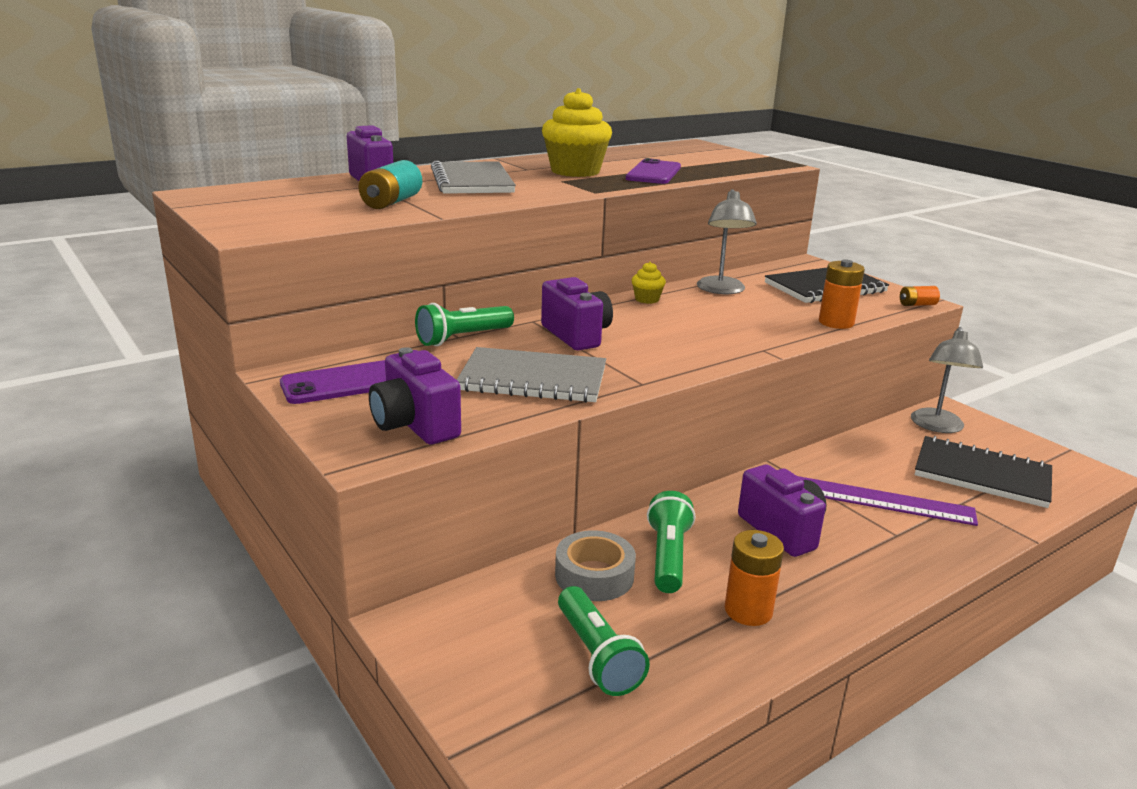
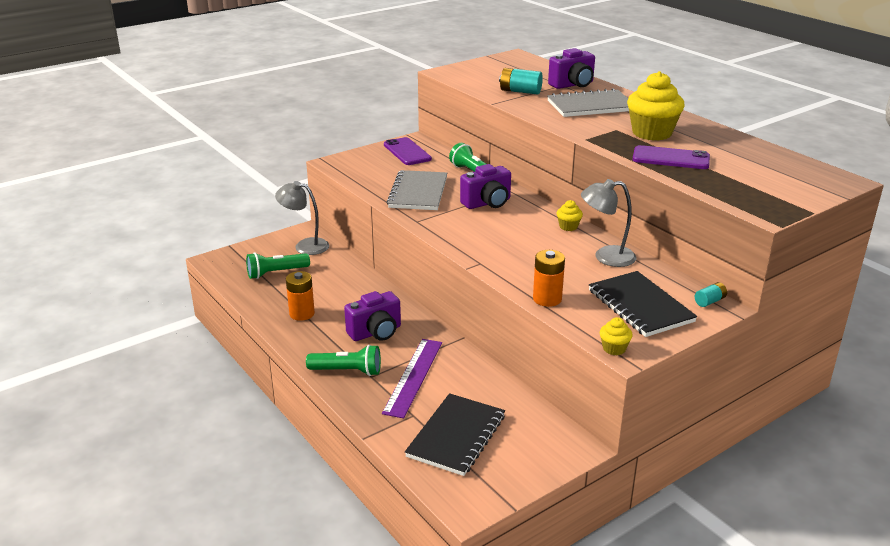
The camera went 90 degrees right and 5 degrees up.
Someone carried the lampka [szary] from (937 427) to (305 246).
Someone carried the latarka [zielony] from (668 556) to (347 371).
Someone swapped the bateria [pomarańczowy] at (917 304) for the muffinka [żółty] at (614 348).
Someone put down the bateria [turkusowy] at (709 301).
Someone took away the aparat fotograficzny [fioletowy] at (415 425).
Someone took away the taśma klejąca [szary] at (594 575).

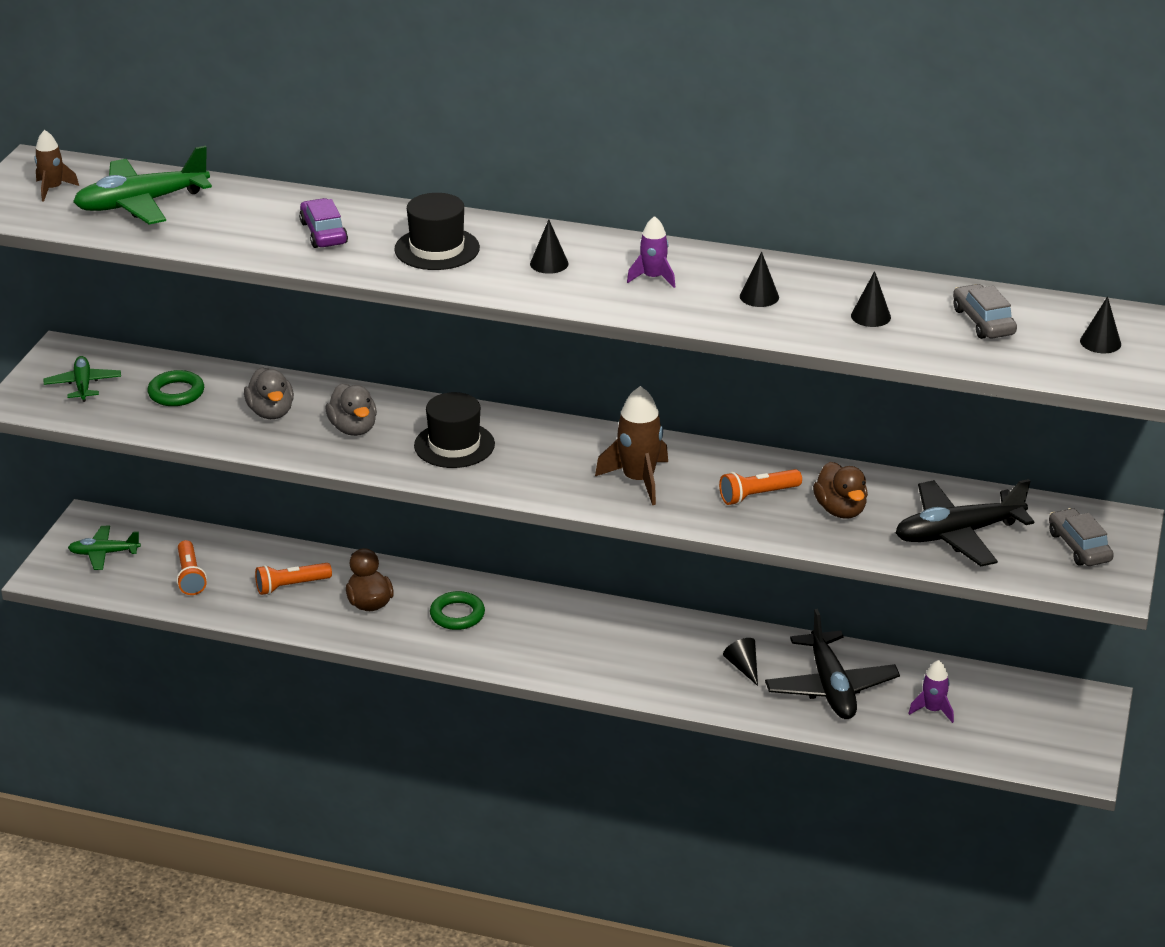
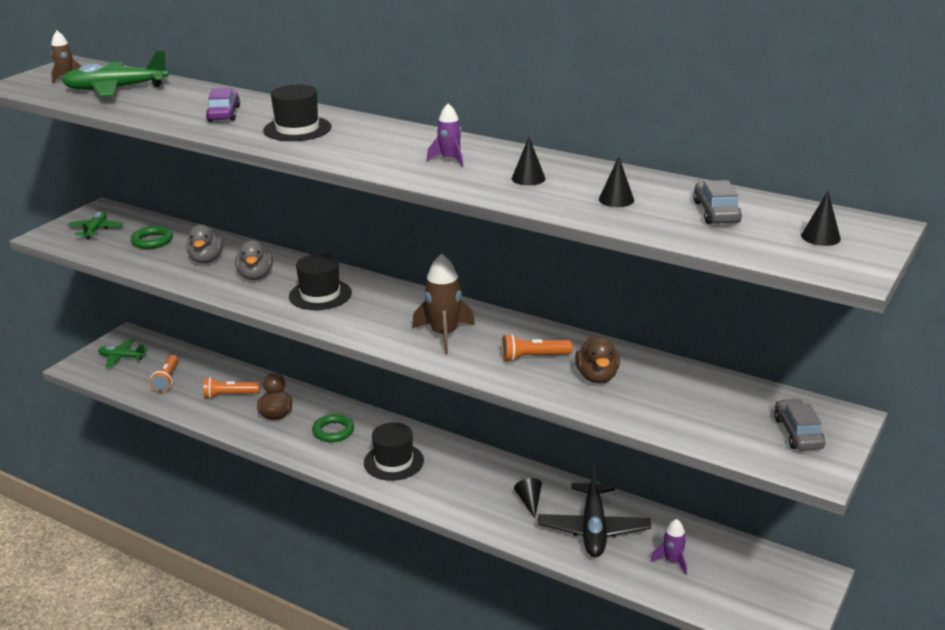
The camera went 15 degrees right and 5 degrees down.
Someone put down the kapelusz [czarny] at (393 462).
Someone took away the stożek [czarny] at (549 263).
Someone took away the samolot [czarny] at (958 534).

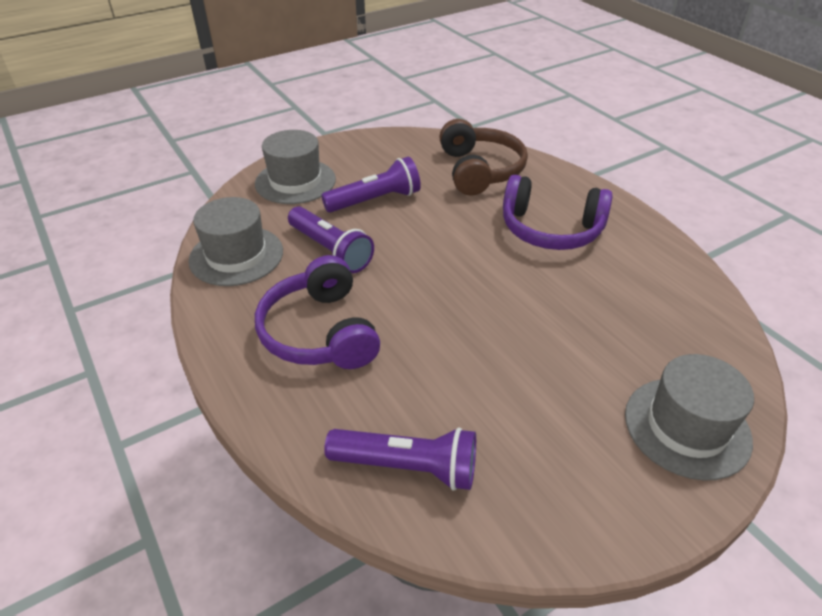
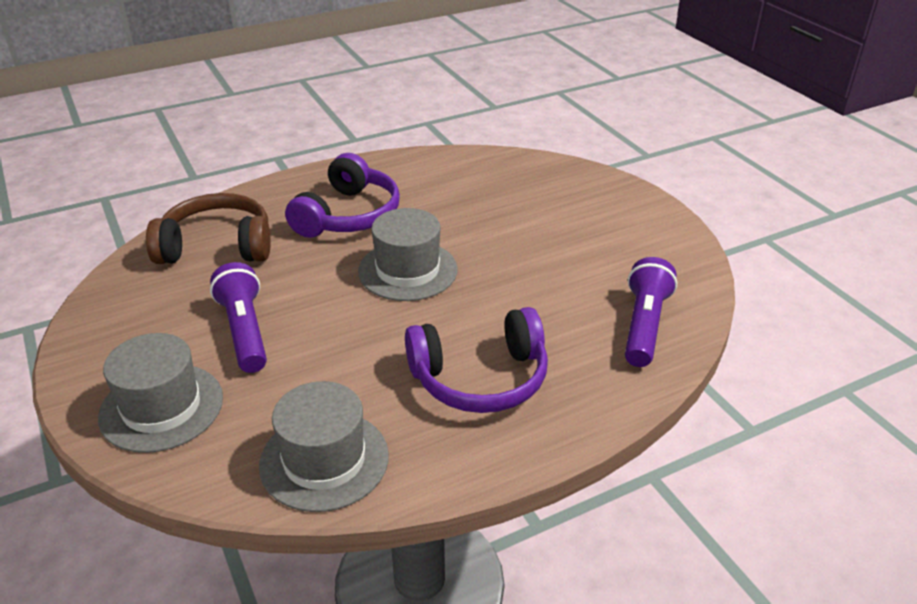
The camera went 85 degrees left and 5 degrees down.
Someone carried the kapelusz [szary] from (687 427) to (407 270).
Someone took away the latarka [fioletowy] at (330 250).

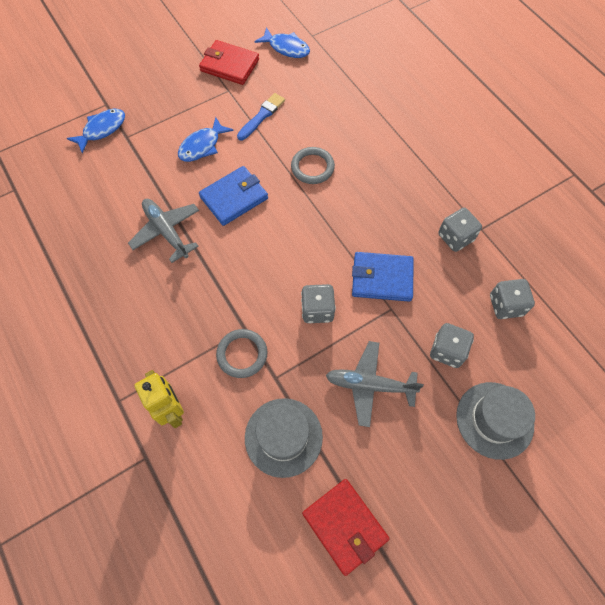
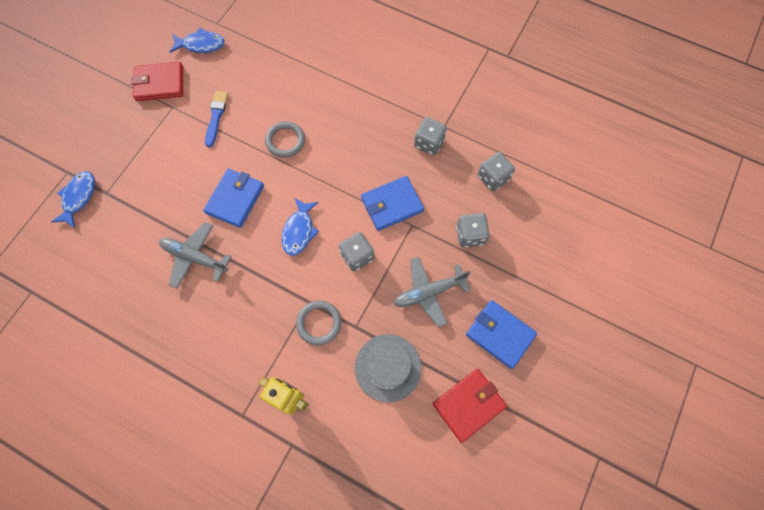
The camera went 30 degrees left and 5 degrees up.
Someone carried the ryba [niebieski] from (202 146) to (299 231).
Someone rotated the portfel [czerwony] at (345 526) by 60 degrees counterclockwise.
Someone put down the portfel [niebieski] at (500 334).
Someone took away the kapelusz [szary] at (494 420).

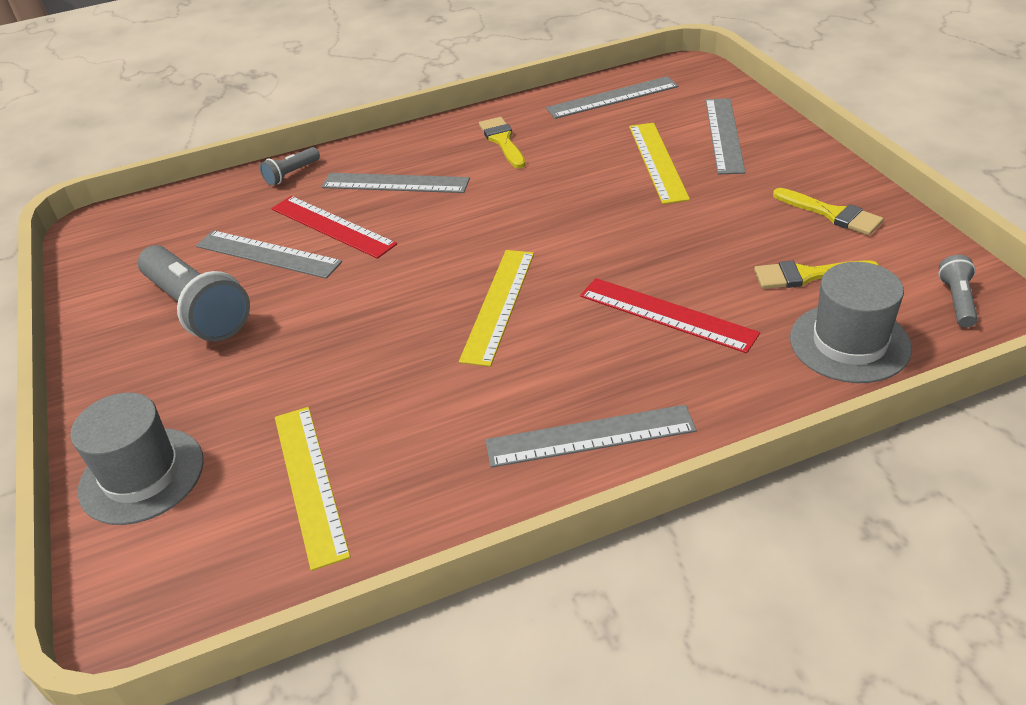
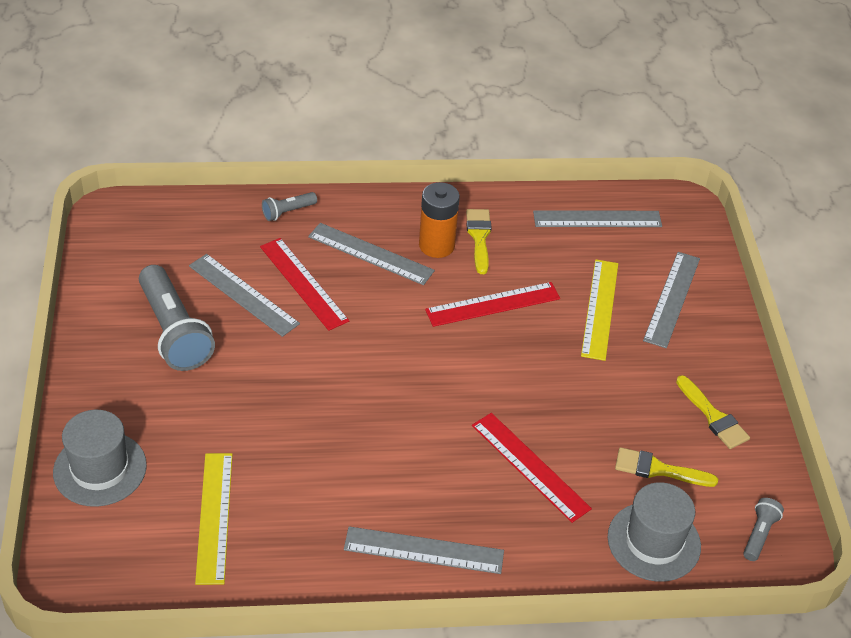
The camera went 10 degrees right and 5 degrees up.
Someone put down the bateria [pomarańczowy] at (436 245).
Someone put down the linijka [czerwony] at (493 304).
Someone took away the linijka [żółty] at (499 305).

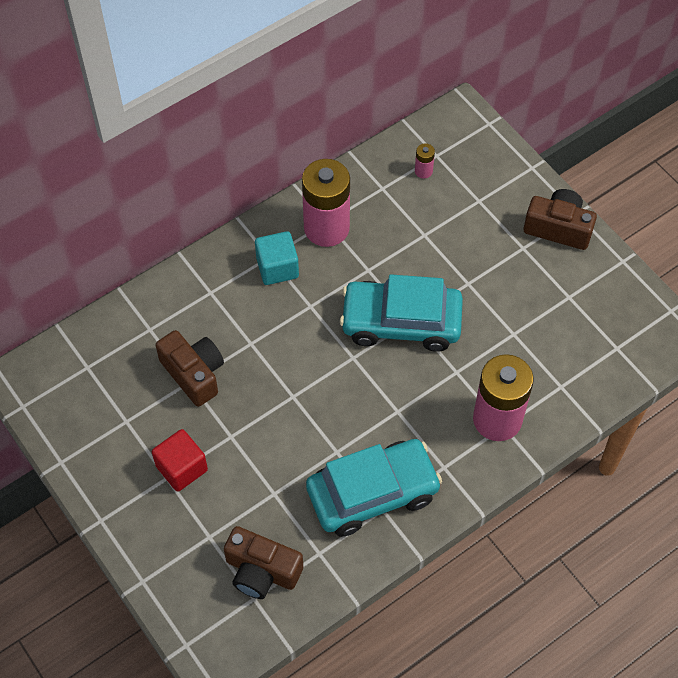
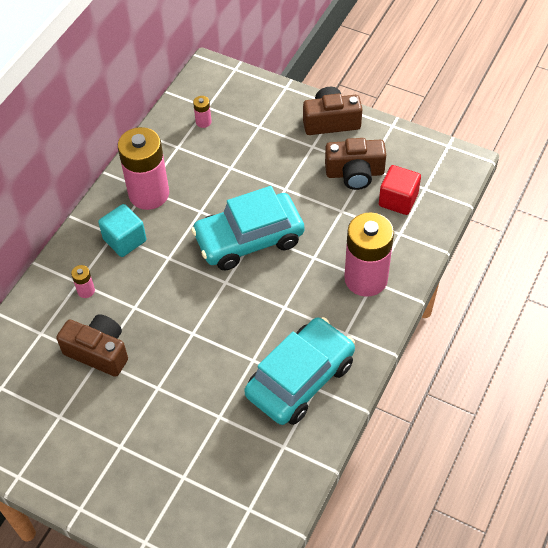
The camera went 25 degrees left and 5 degrees down.
Someone put down the bateria [różowy] at (86 291).
Someone carried the aparat fotograficzny [brązowy] from (261 571) to (355 173).
Someone carried the sześcian [czerwony] from (181 468) to (398 200).

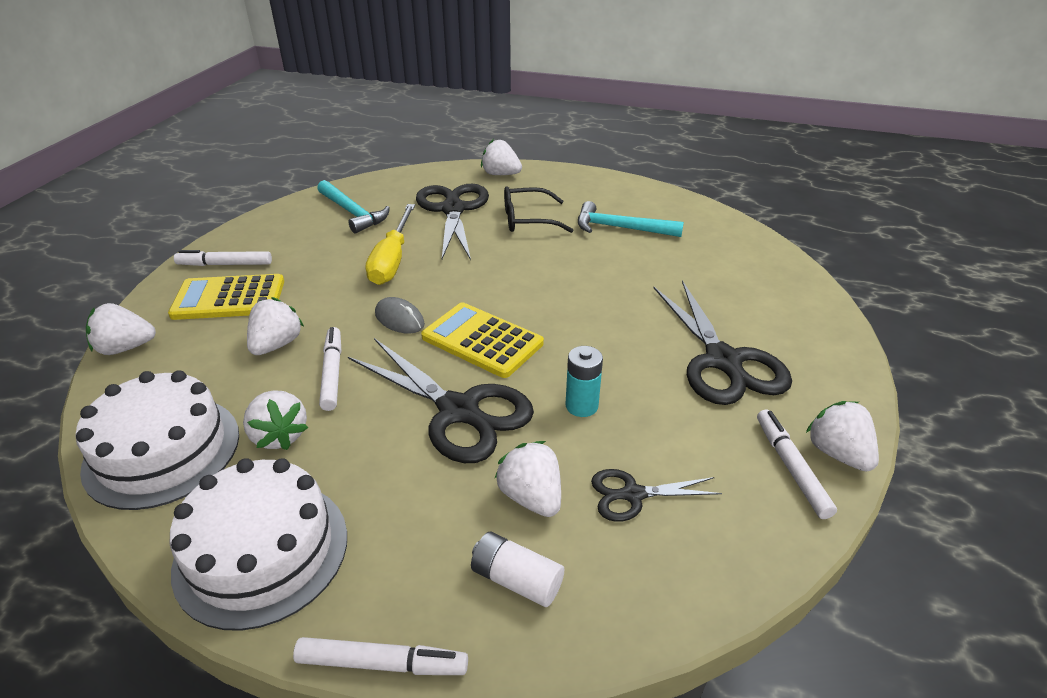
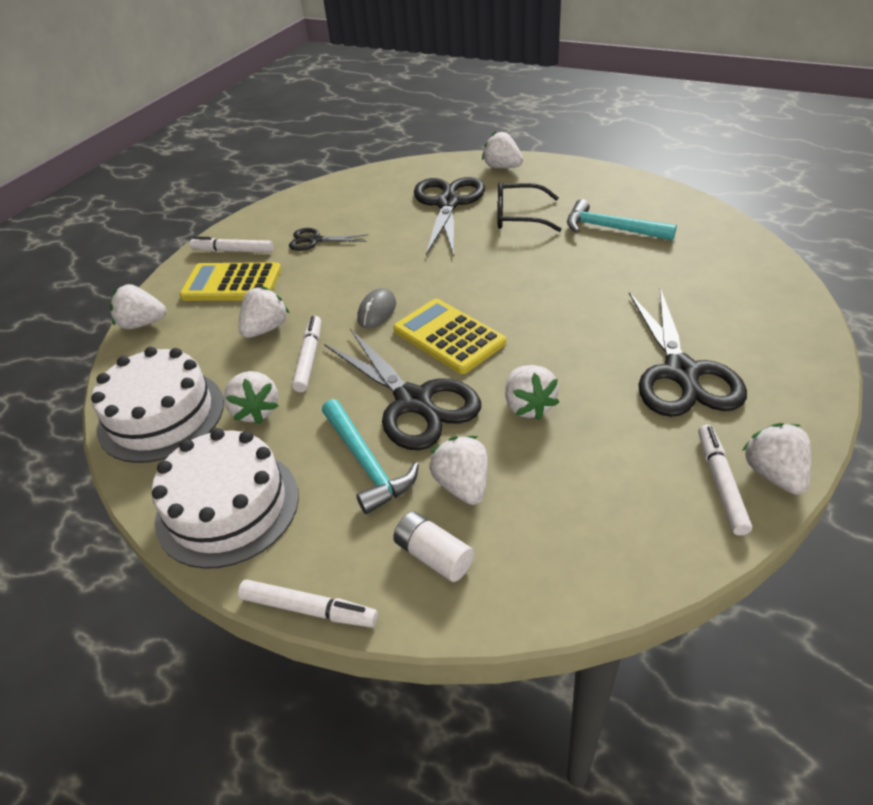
The camera went 15 degrees right and 5 degrees up.
Someone carried the nożyczki [czarny] from (633 494) to (315 240).
Someone carried the młotek [turkusowy] from (352 213) to (366 463).
Someone rotated the myszka [szary] at (399 319) by 60 degrees clockwise.
Someone swapped the bateria [turkusowy] at (581 406) for the truskawka [biały] at (528 406).
Someone took away the śrubokręt [żółty] at (392 260).

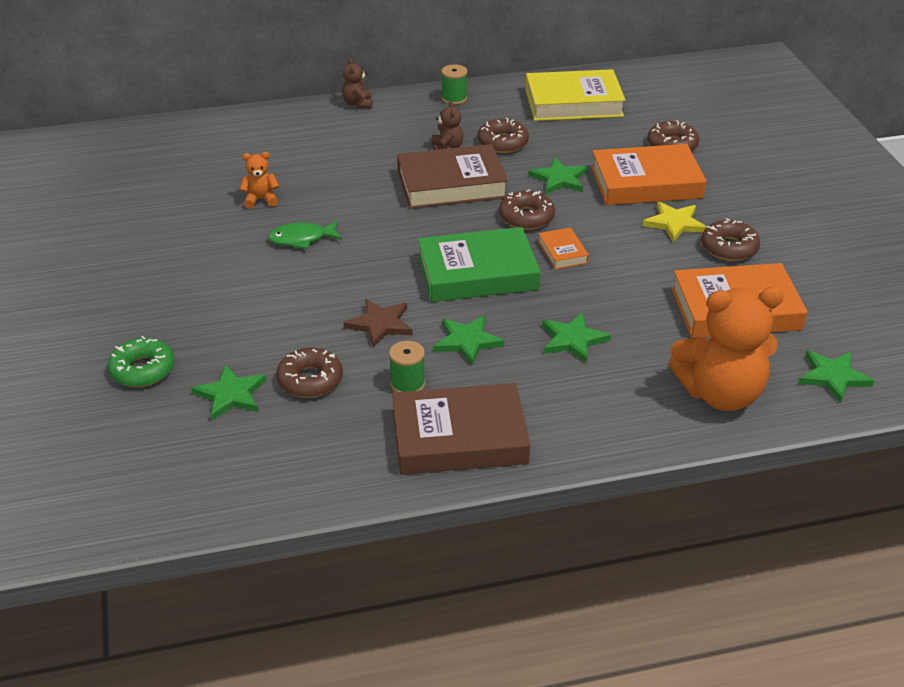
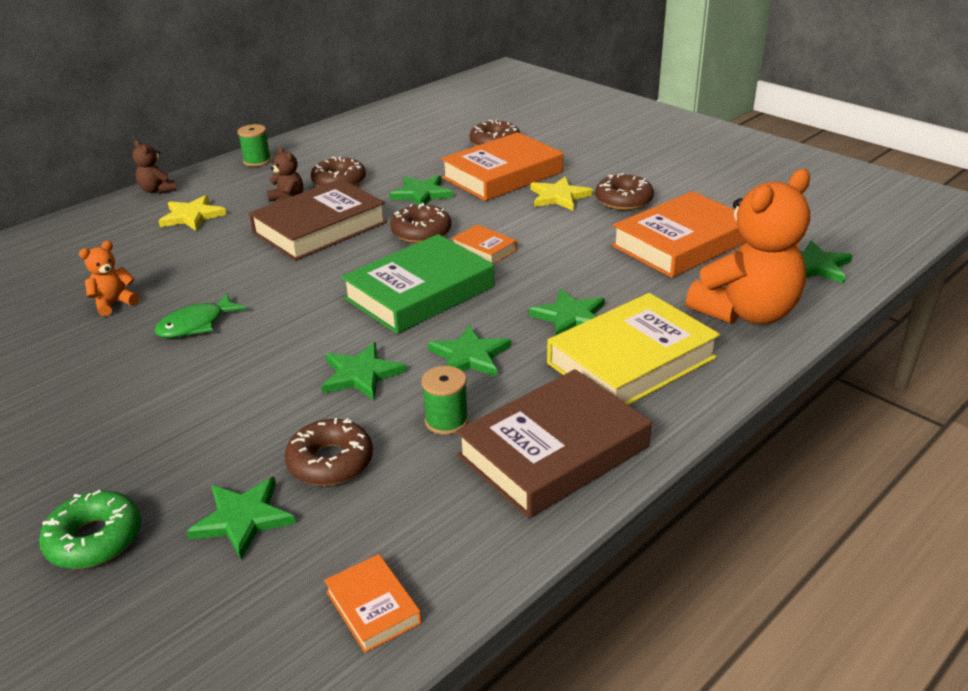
The camera went 30 degrees left and 5 degrees down.
Someone put down the gwiazda [żółty] at (192 216).
Someone repainted the gwiazda [brązowy] at (380 324), which became the gwiazda [zielony] at (361 374).
Someone put down the książka [pomarańczowy] at (373 607).
Someone carried the książka [żółty] from (573 103) to (631 360).

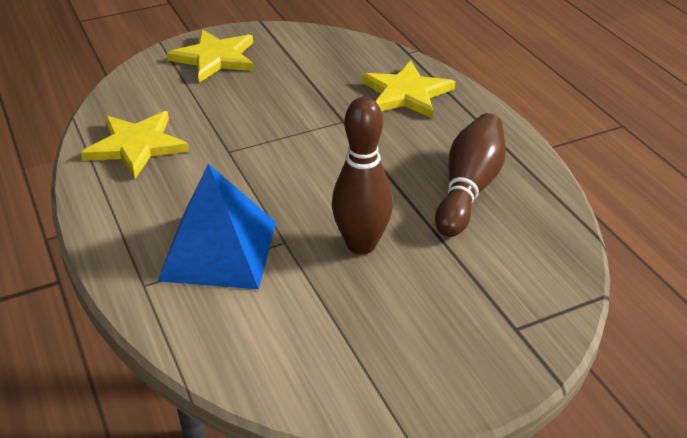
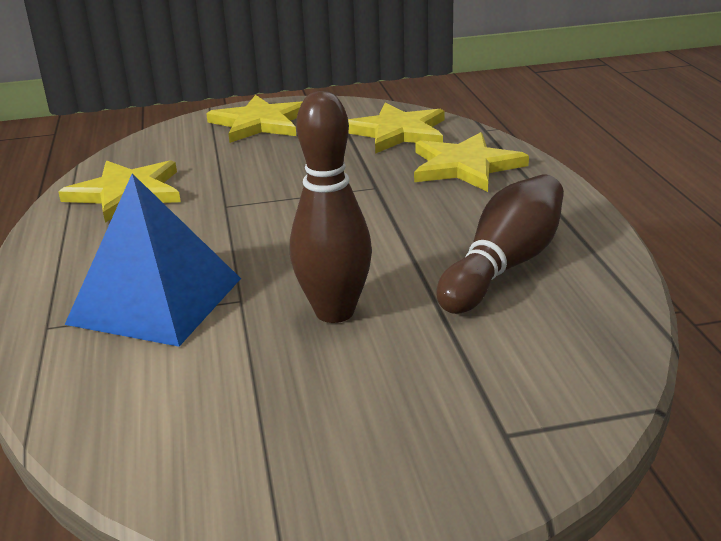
The camera went 15 degrees right and 10 degrees down.
Someone put down the gwiazda [żółty] at (397 132).

